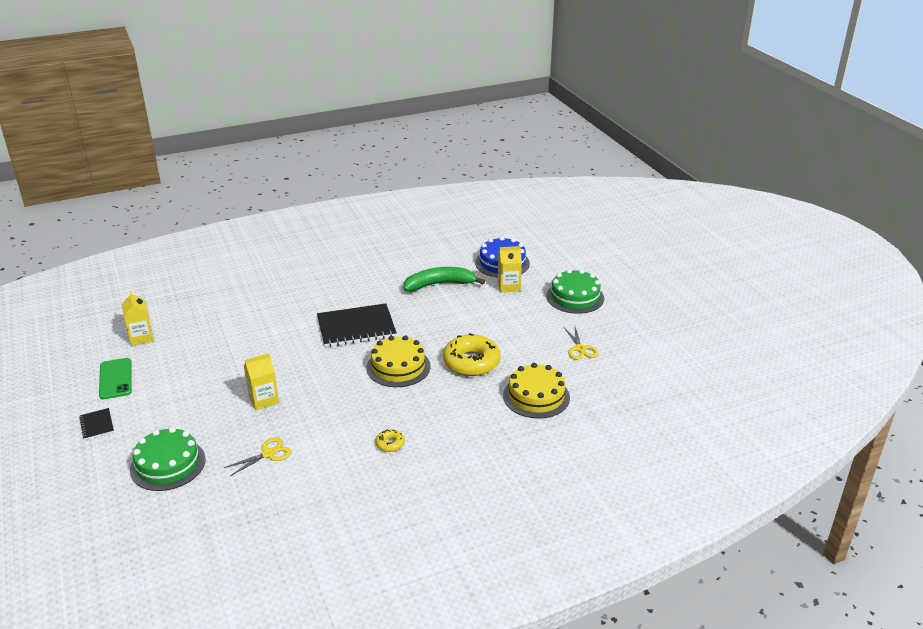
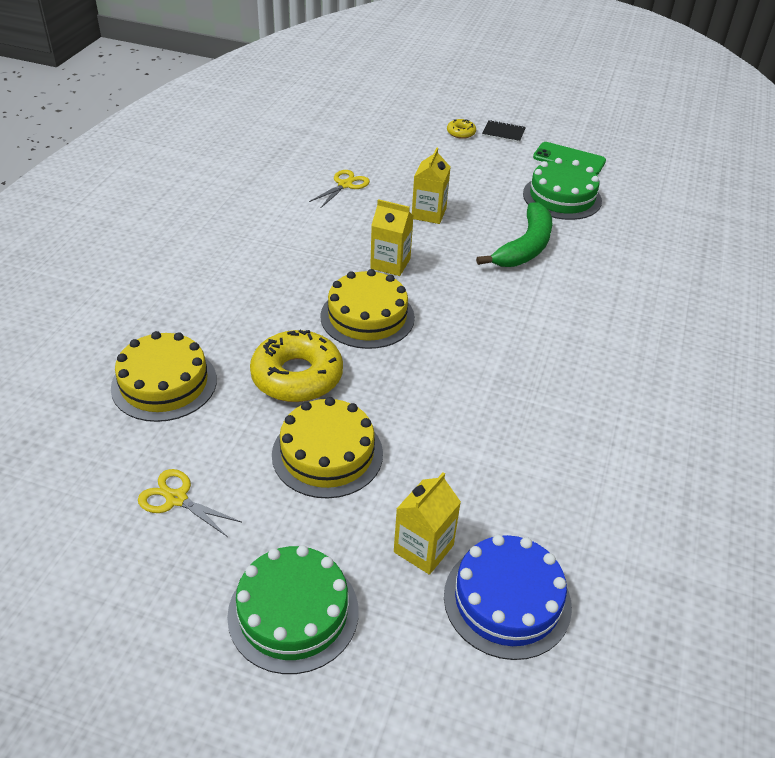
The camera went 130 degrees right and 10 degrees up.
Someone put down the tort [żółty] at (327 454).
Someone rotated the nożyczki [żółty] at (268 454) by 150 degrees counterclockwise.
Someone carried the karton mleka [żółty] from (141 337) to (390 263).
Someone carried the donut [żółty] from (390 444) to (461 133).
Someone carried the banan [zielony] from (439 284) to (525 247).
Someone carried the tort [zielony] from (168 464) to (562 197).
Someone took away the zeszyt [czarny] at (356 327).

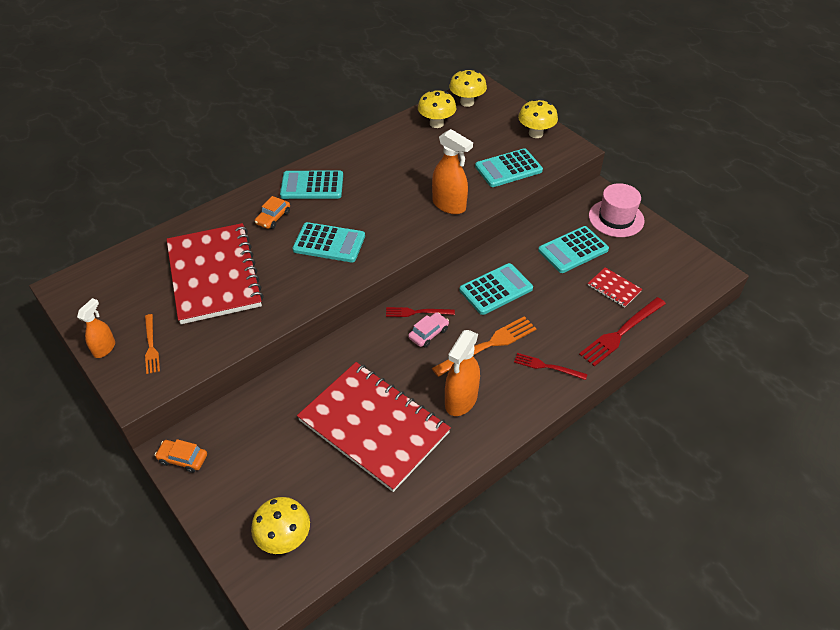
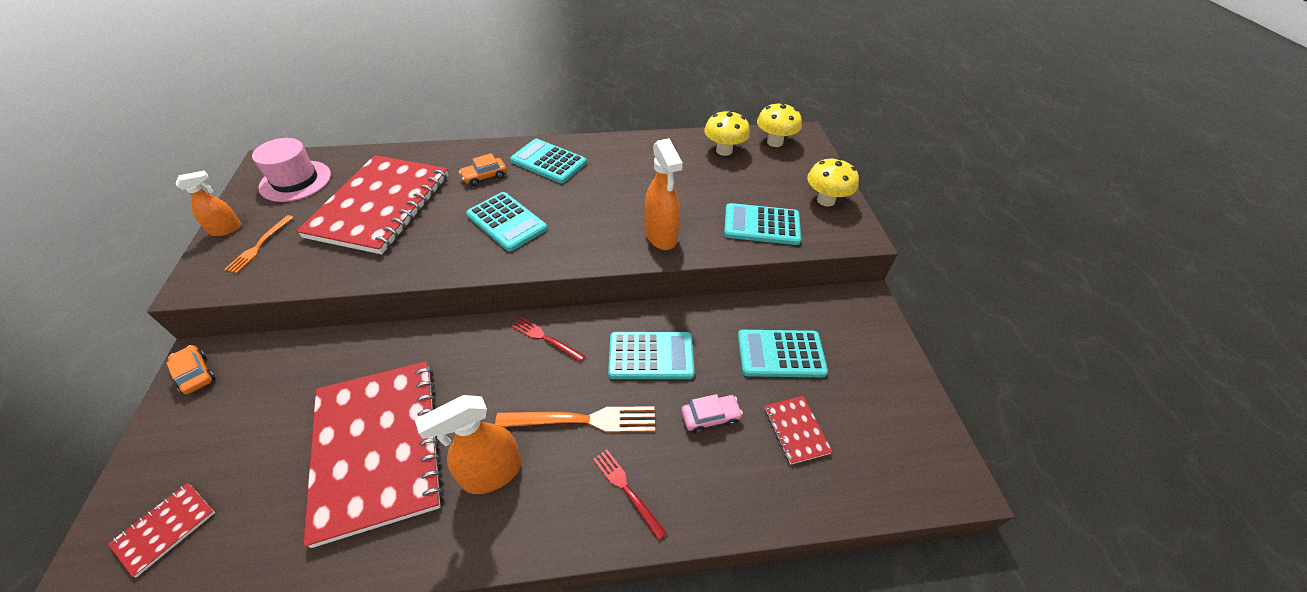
The camera went 30 degrees right and 0 degrees up.
Someone swapped the grzyb [żółty] at (284 538) for the zeszyt [czerwony] at (165 529).
Someone carried the kapelusz [różowy] from (616 218) to (295 181).
Someone carried the samochód [różowy] from (428 333) to (710 417).
Someone took away the widelec [czerwony] at (621 332).

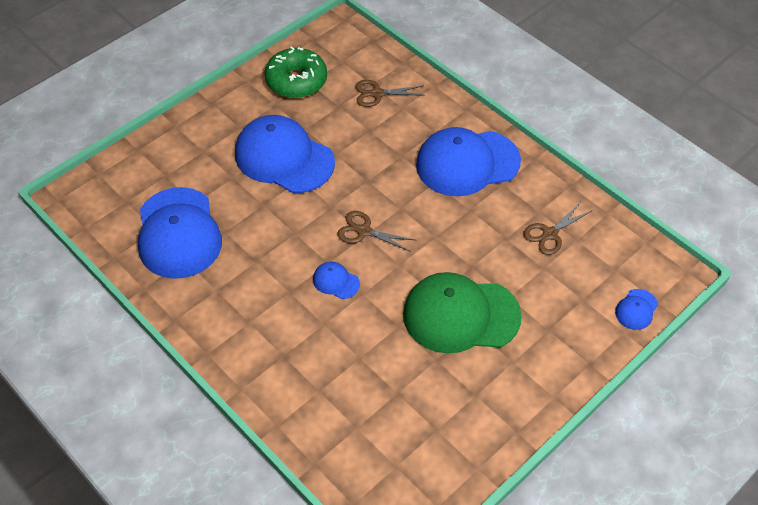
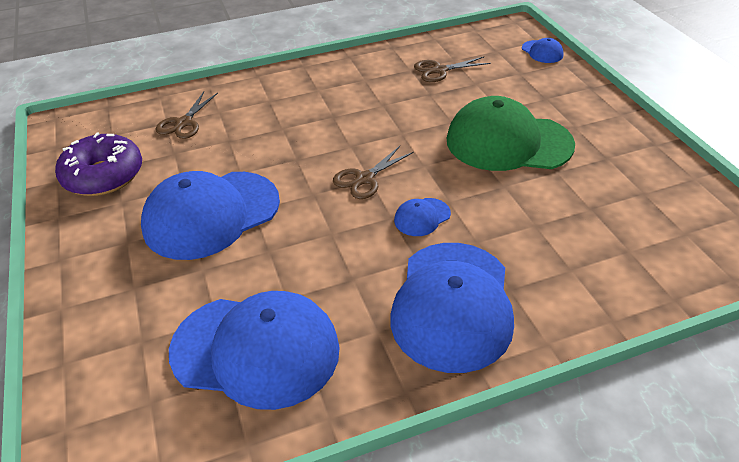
The camera went 65 degrees left and 10 degrees down.
Someone repainted the donut [zielony] at (296 81), which became the donut [fioletowy] at (103 175).
Someone carried the czapka [niebieski] from (467 163) to (452 305).
Someone rotated the nożyczki [brązowy] at (550 234) by 90 degrees clockwise.
Someone rotated the czapka [zielony] at (461 315) by 75 degrees clockwise.

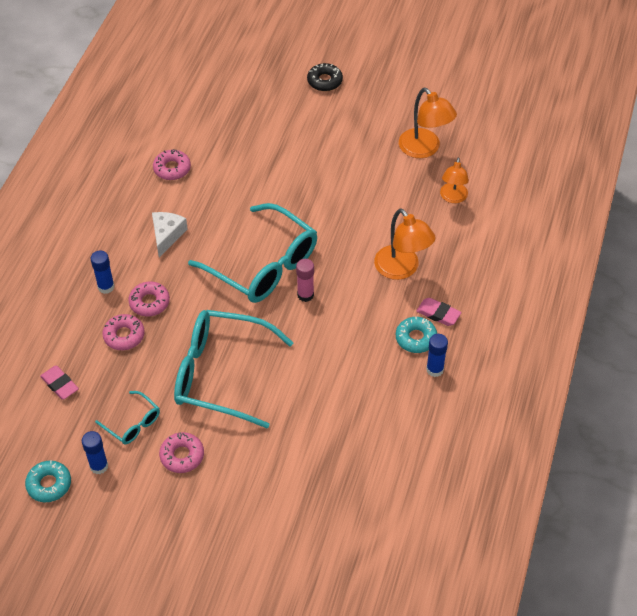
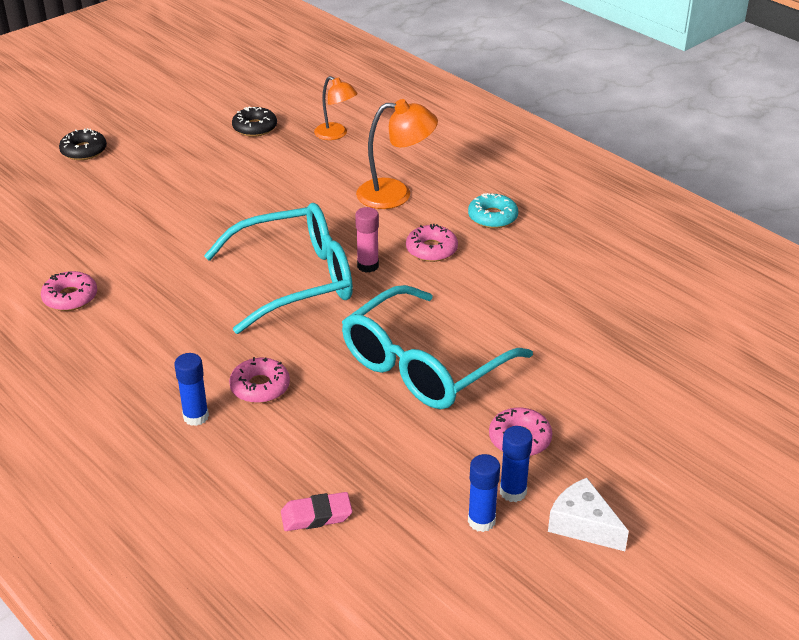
The camera went 60 degrees left and 15 degrees down.
Someone swapped the lampka [pomarańczowy] at (424 149) for the donut [czarny] at (255 127).
Someone carried the donut [różowy] from (124 336) to (431 249).
Someone carried the klej w sztyfcie [niebieski] from (434 369) to (513 492).
Someone carried the ser [biały] from (167 235) to (583 525).
Someone took away the donut [turkusowy] at (49 484).
Someone took away the okulary [turkusowy] at (133 423).
Someone took away the gumka do mazania [różowy] at (438 314).

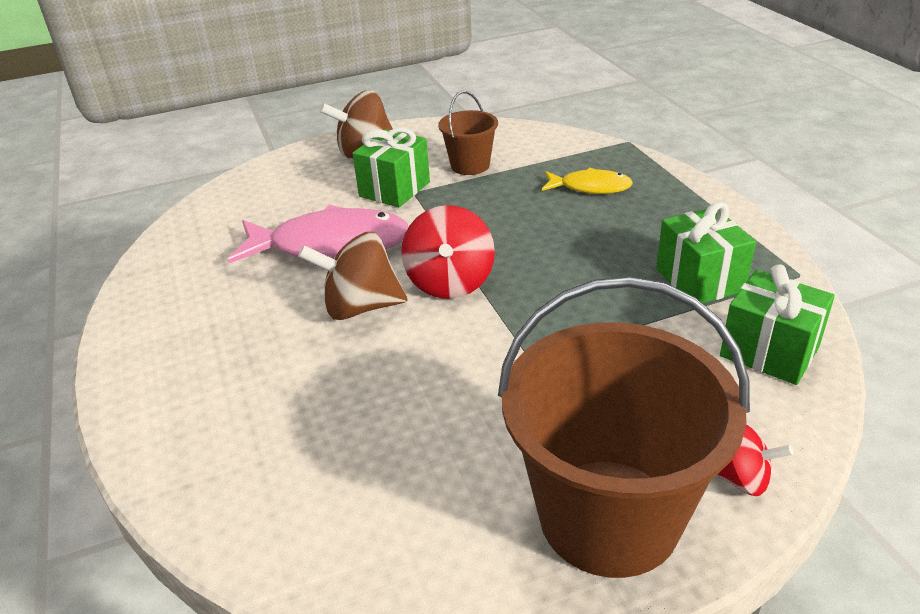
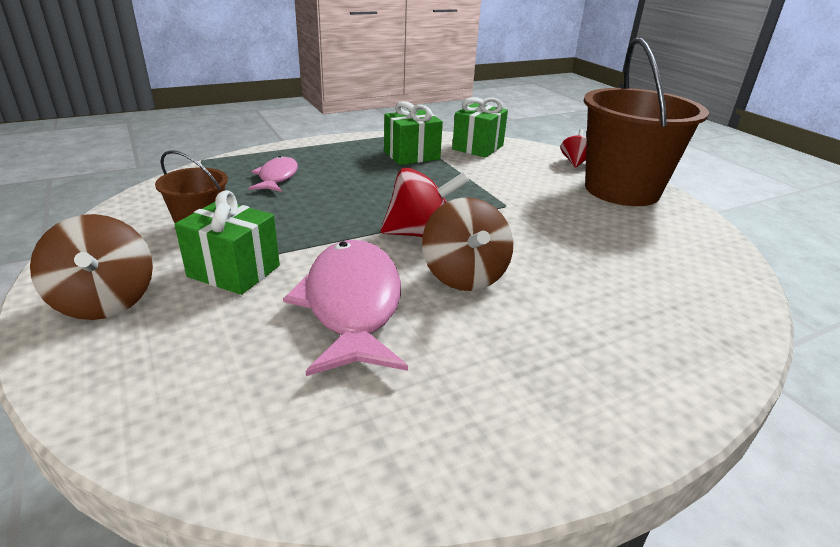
The camera went 100 degrees left and 5 degrees down.
Someone repainted the ryba [żółty] at (590 187), which became the ryba [różowy] at (277 177).

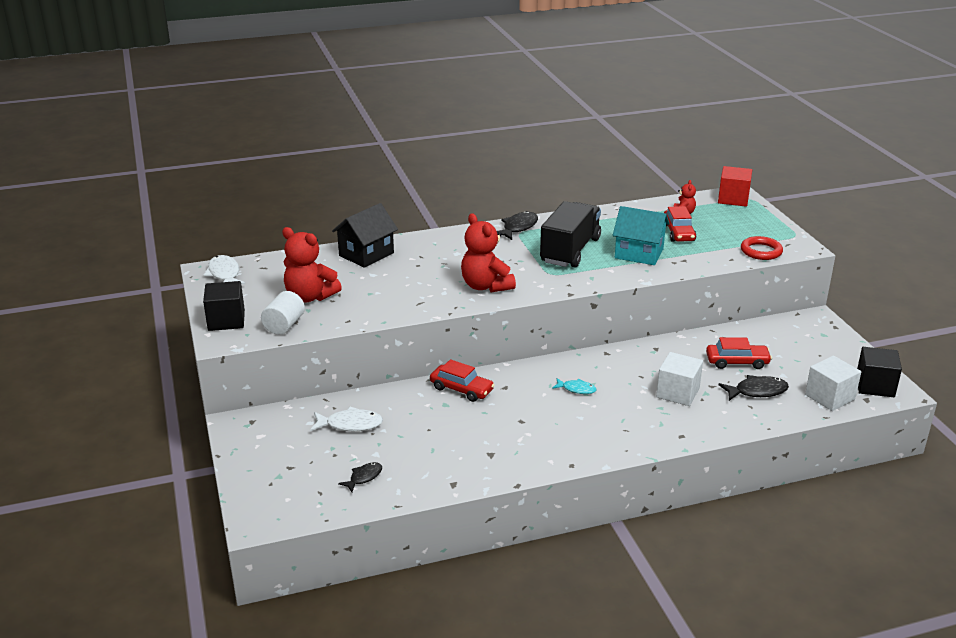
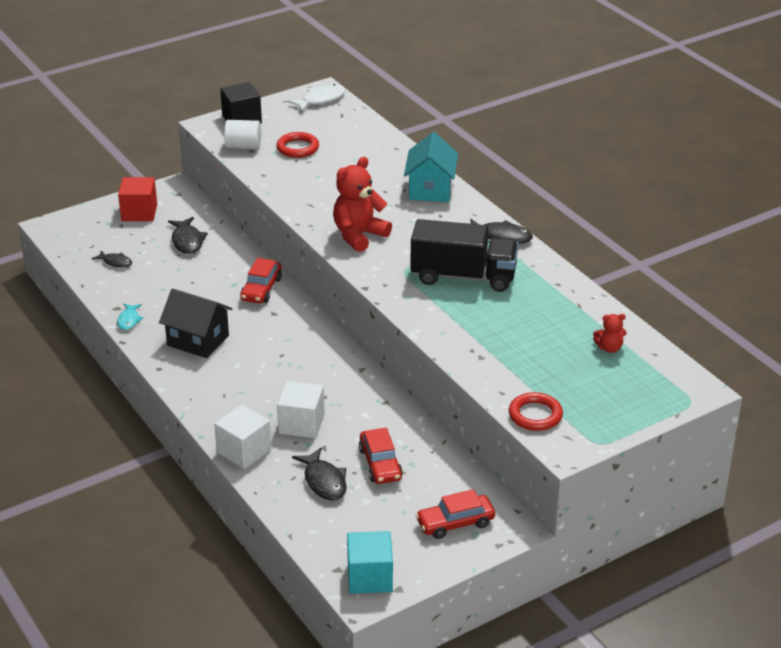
The camera went 75 degrees right and 5 degrees up.
Someone carried the ryba [turkusowy] from (576 389) to (129 320).
Someone carried the sześcian [czerwony] from (733 199) to (139 212).
Someone carried the domek [czarny] from (366 254) to (198 340).
Someone repainted the ryba [biały] at (350 424), which became the ryba [czarny] at (187 241).
Someone carried the sześcian [biały] from (829 397) to (244 451).
Someone swapped the miś [czerwony] at (310 297) for the pierścień [czerwony] at (297 148).
Someone repainted the sześcian [czarny] at (875 386), which became the sześcian [turkusowy] at (370 577).
Someone carried the domek [turkusowy] from (639 253) to (430 189).
Someone carried the samochód [czerwony] from (678 233) to (455 523).

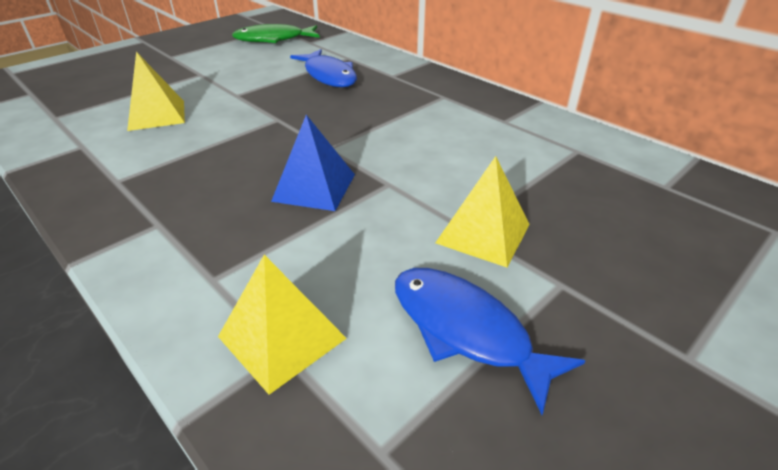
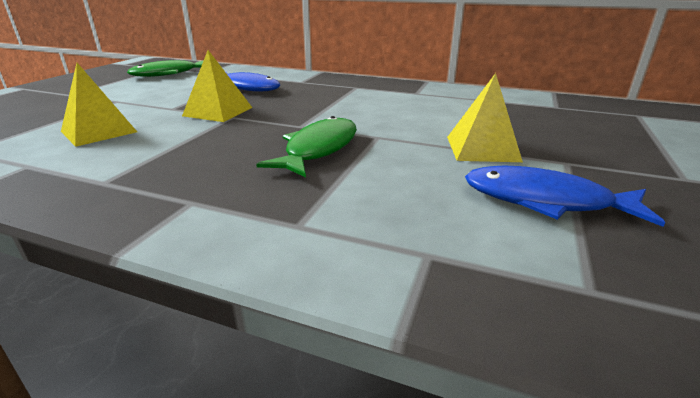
The camera went 25 degrees left and 10 degrees down.
Someone carried the piramida [żółty] from (282 337) to (218 111).
Someone swapped the piramida [niebieski] at (314 187) for the ryba [zielony] at (318 149).

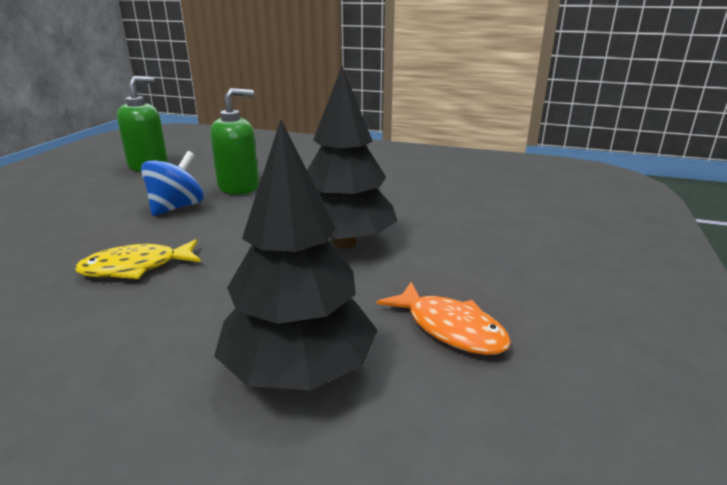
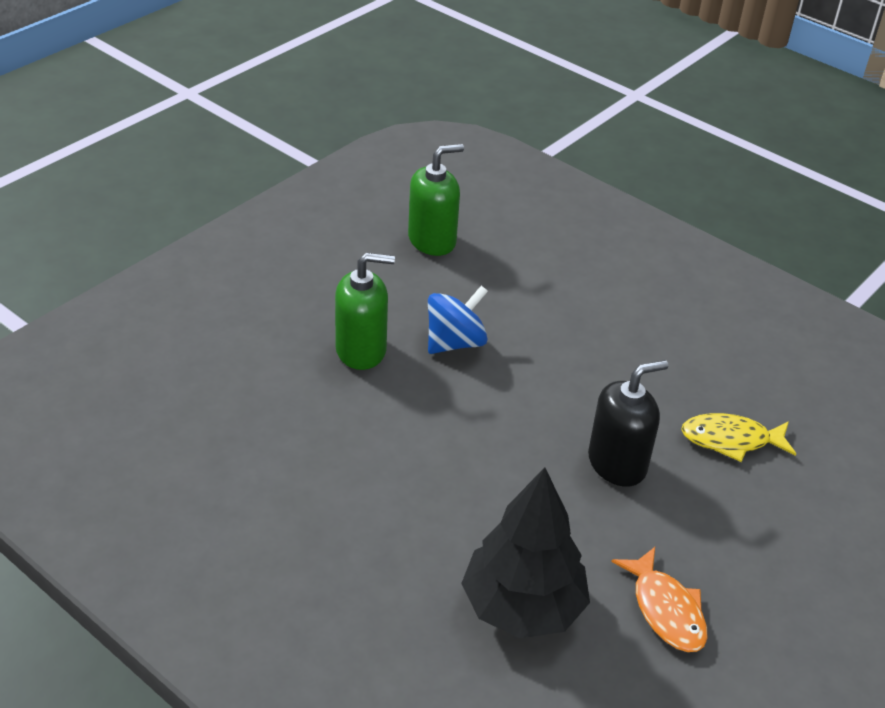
The camera went 20 degrees right and 15 degrees up.
Someone carried the dozownik mydła [zielony] from (239 187) to (361 350).
Someone swapped the drzewko [czarny] at (345 243) for the dozownik mydła [czarny] at (617 463).
Someone carried the ryba [żółty] from (136 267) to (731 440).

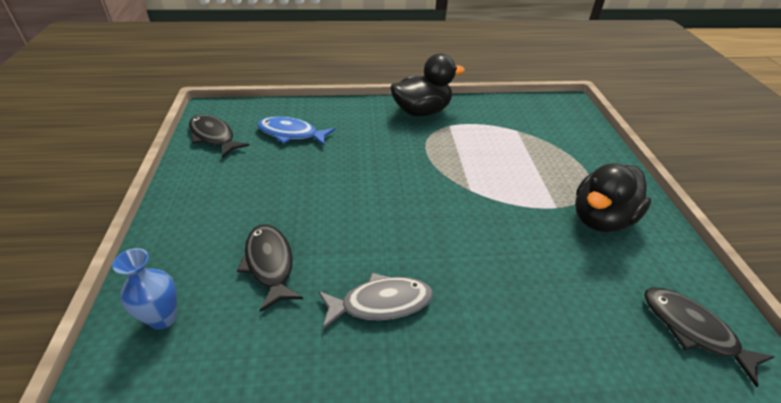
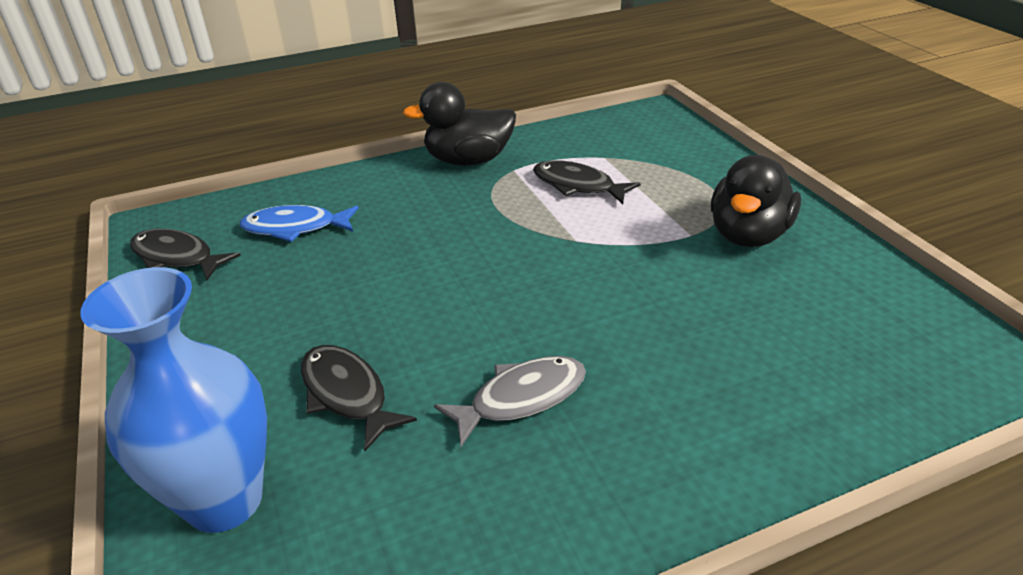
The camera went 15 degrees left and 5 degrees down.
Someone scaled the wazon [niebieski] at (163 318) by 1.94.
Someone rotated the kaczka [czarny] at (422 111) by 150 degrees counterclockwise.
Someone carried the ryba [czarny] from (692 330) to (577 185).

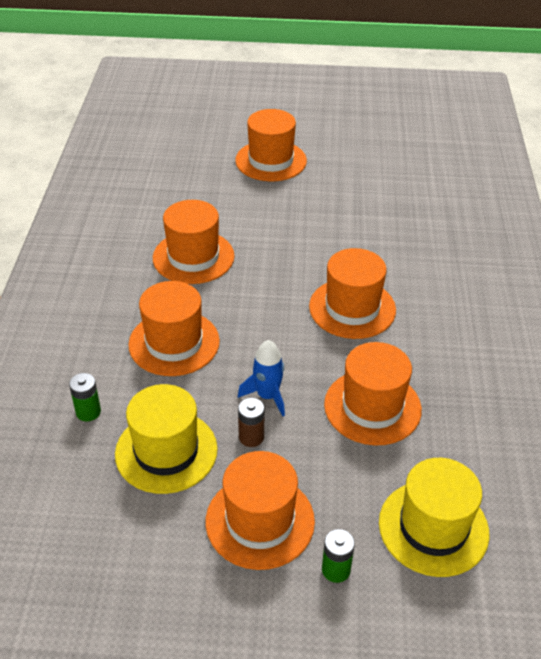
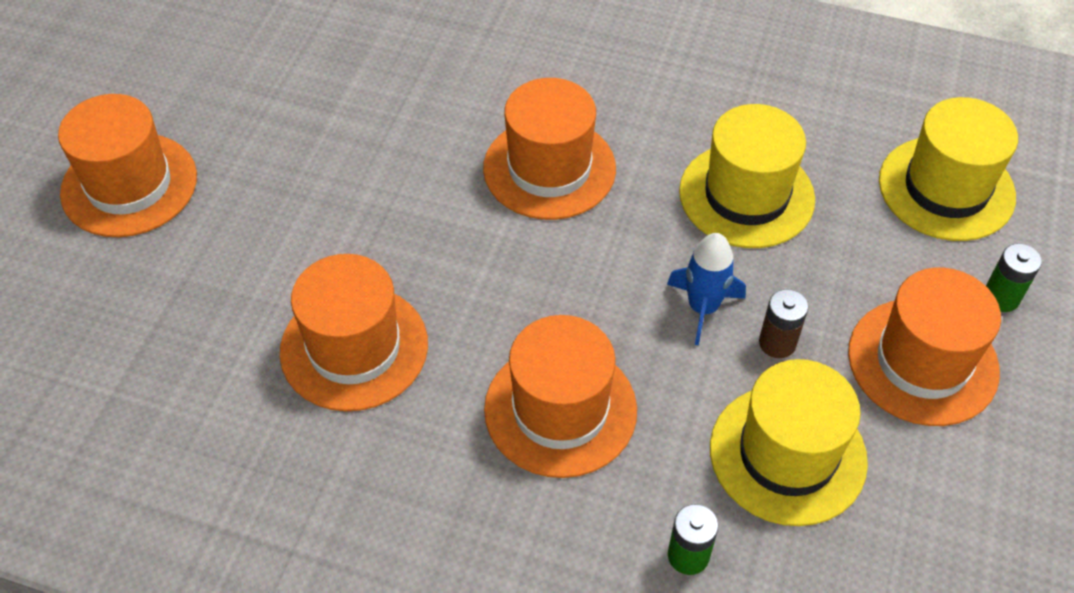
The camera went 75 degrees left and 10 degrees up.
Someone repainted the kapelusz [pomarańczowy] at (372 407), which became the kapelusz [żółty] at (746 195).

